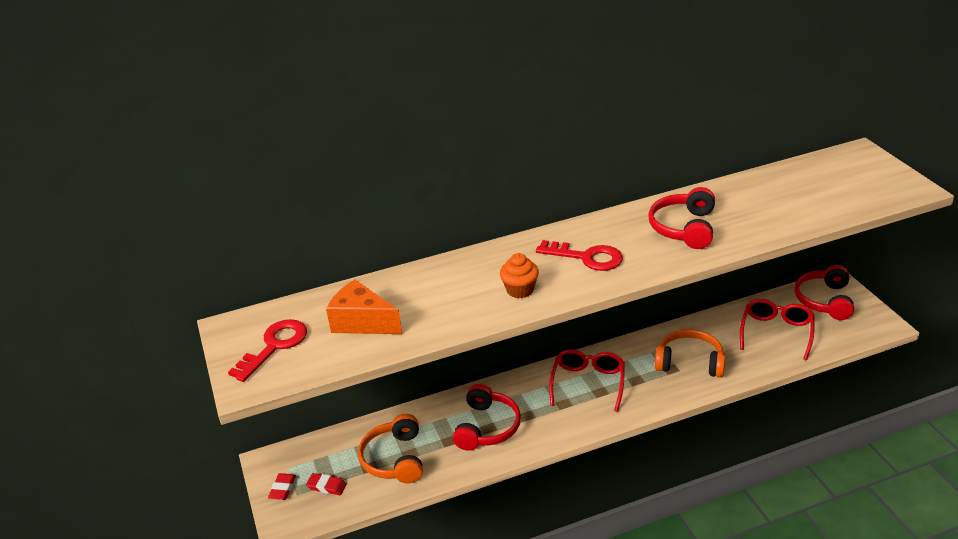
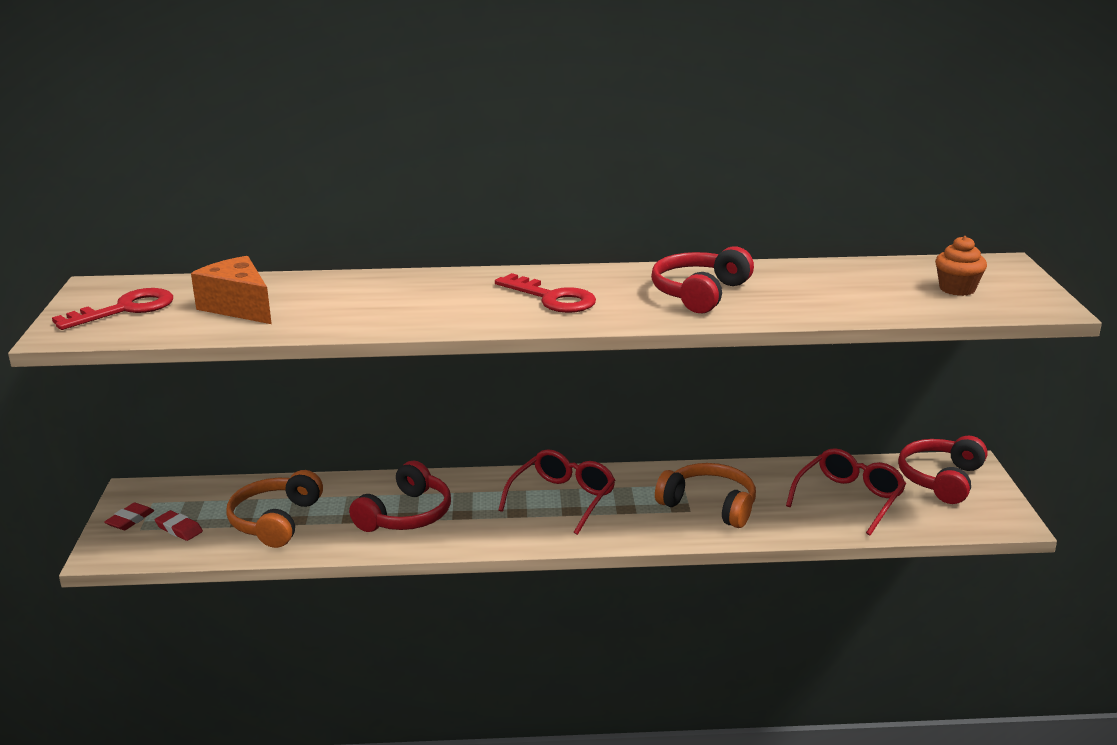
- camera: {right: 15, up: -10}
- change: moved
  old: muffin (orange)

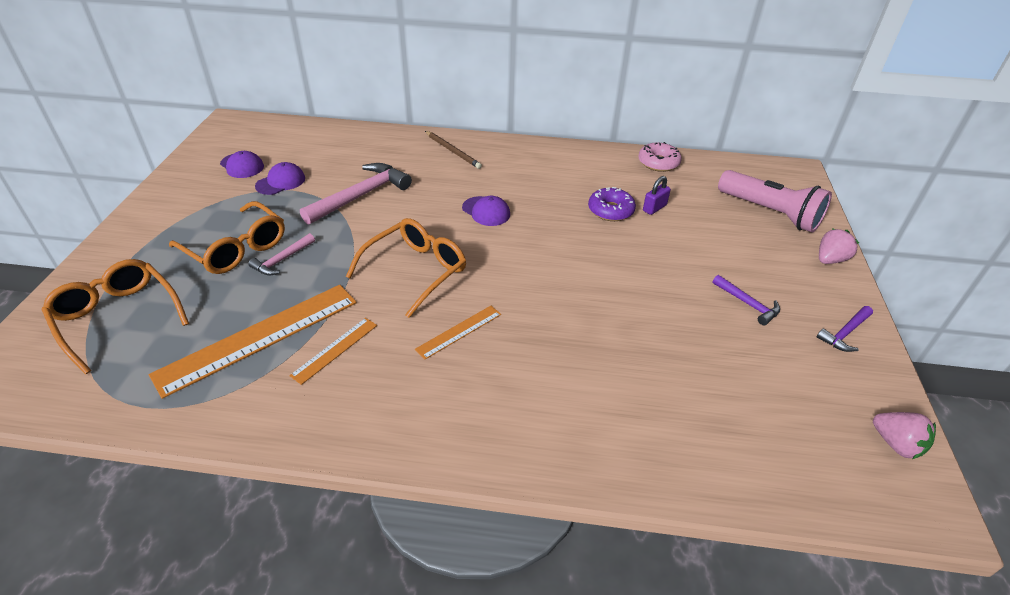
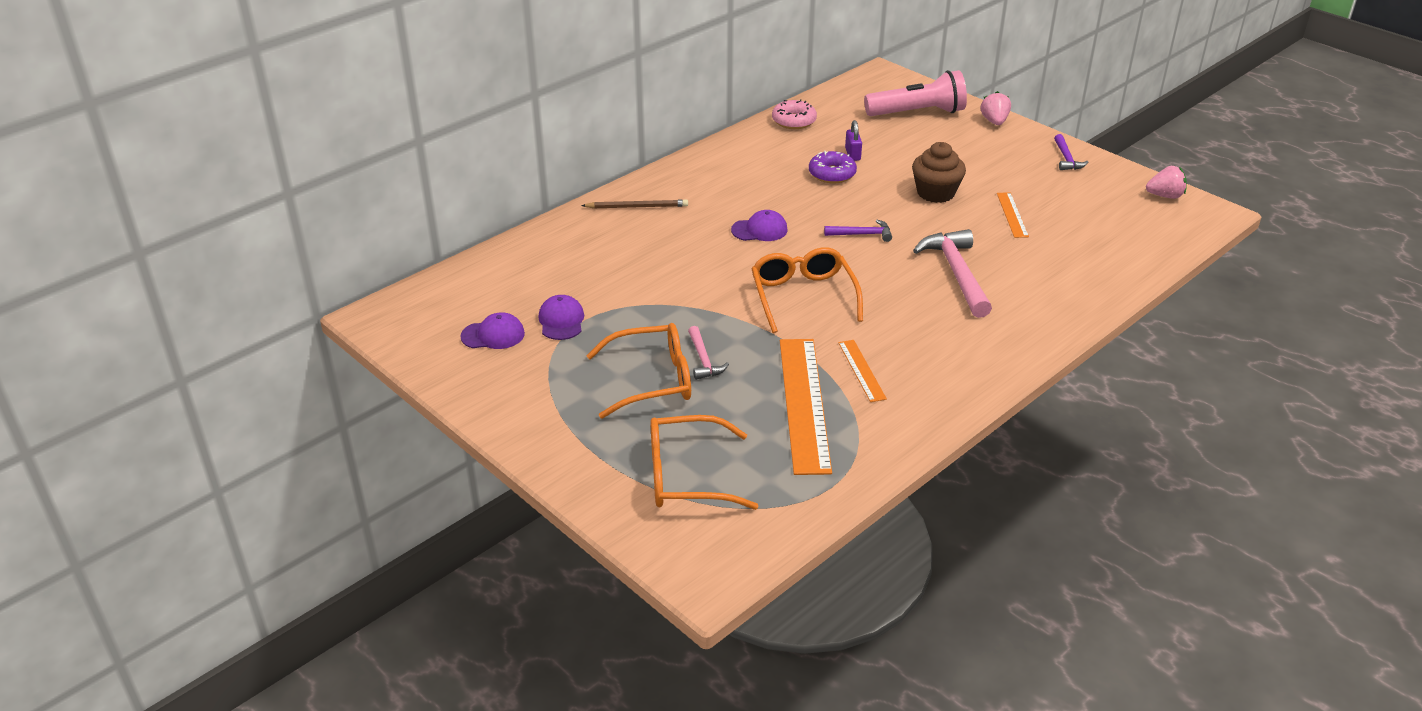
- camera: {right: -50, up: -5}
- change: added
  new: muffin (dark brown)
- change: moved
  old: carpenter's hammer (pink) (2nd from left)
- change: moved
  old: straightedge (orange) (3rd from left)
- change: moved
  old: carpenter's hammer (royal purple) (1st from left)

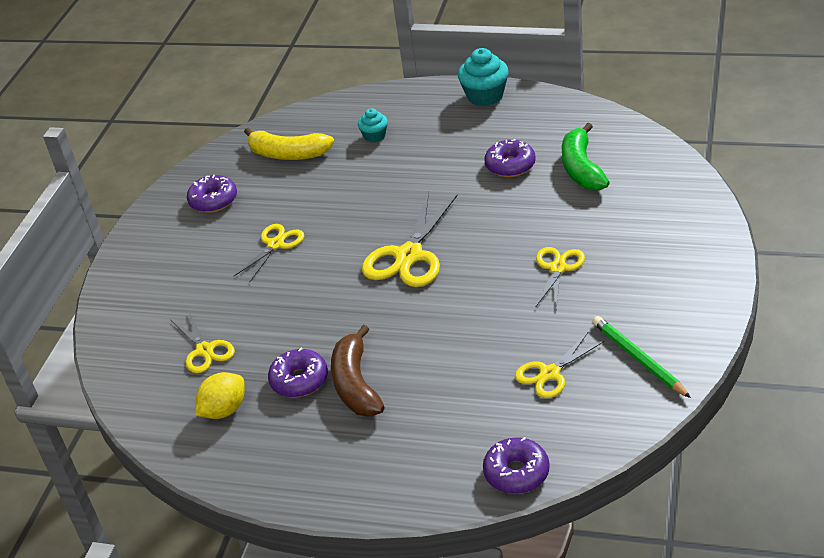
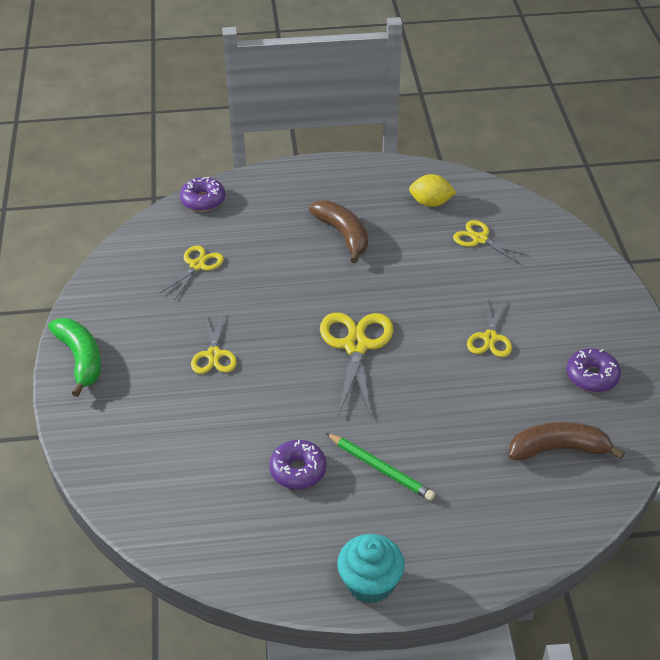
- camera: {right: 155, up: 5}
- change: removed
  old: donut (royal purple) (2nd from left)
- change: removed
  old: muffin (turquoise) (1st from left)
- change: moved
  old: toy banana (emerald)
- change: moved
  old: lead pencil (emerald)
- change: recoloured
  old: toy banana (bright yellow)
  new: toy banana (dark brown) (2nd from left)
- change: turned
  old: toy lemon (bright yellow)
  degrees: 75

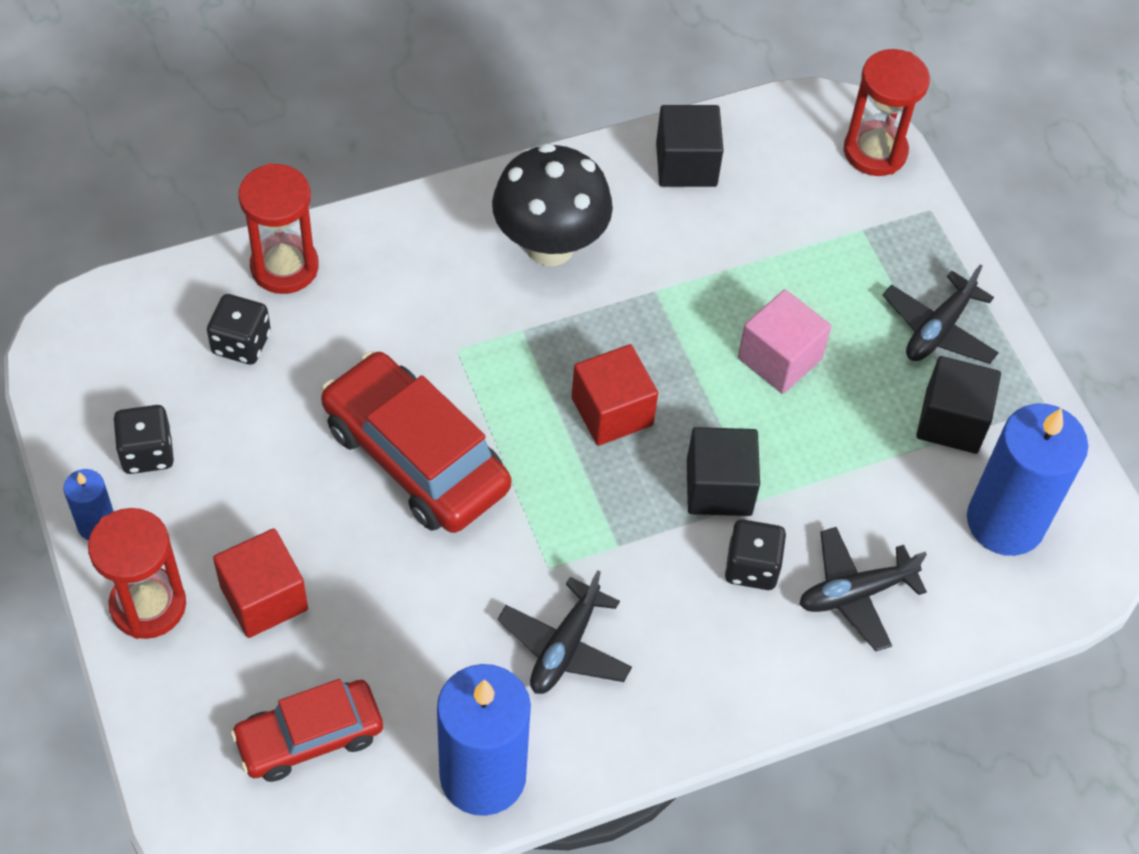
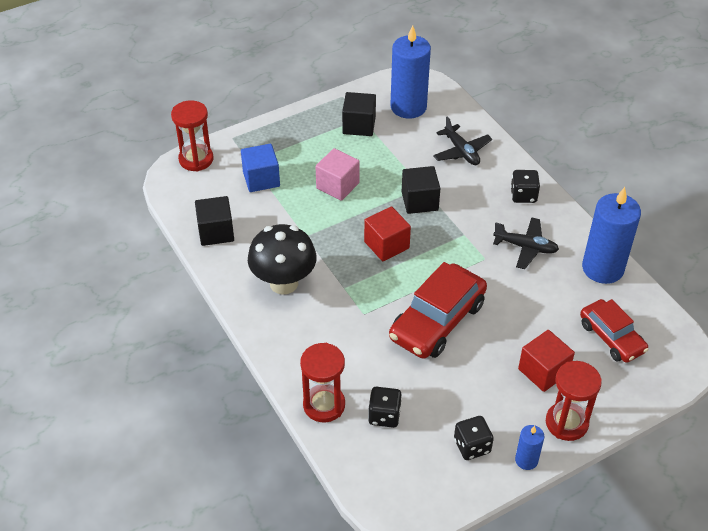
- camera: {right: -95, up: -10}
- change: removed
  old: aeroplane (ebony) (3rd from left)
- change: added
  new: solid cube (cobalt)
- change: moved
  old: dice (ebony) (3rd from left)

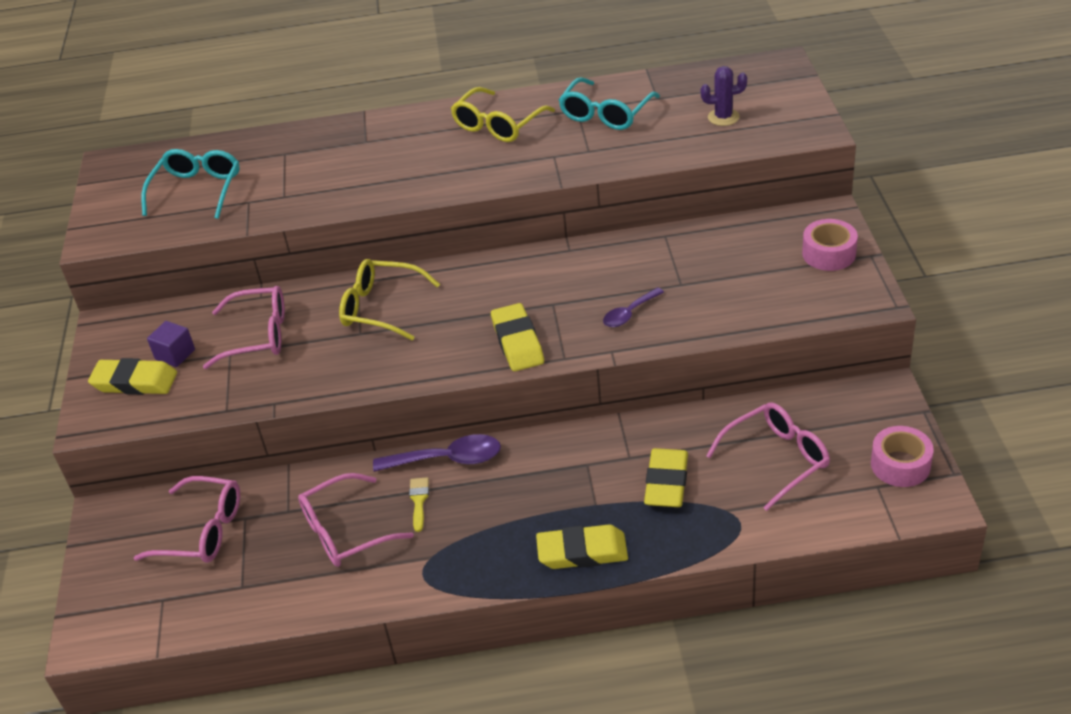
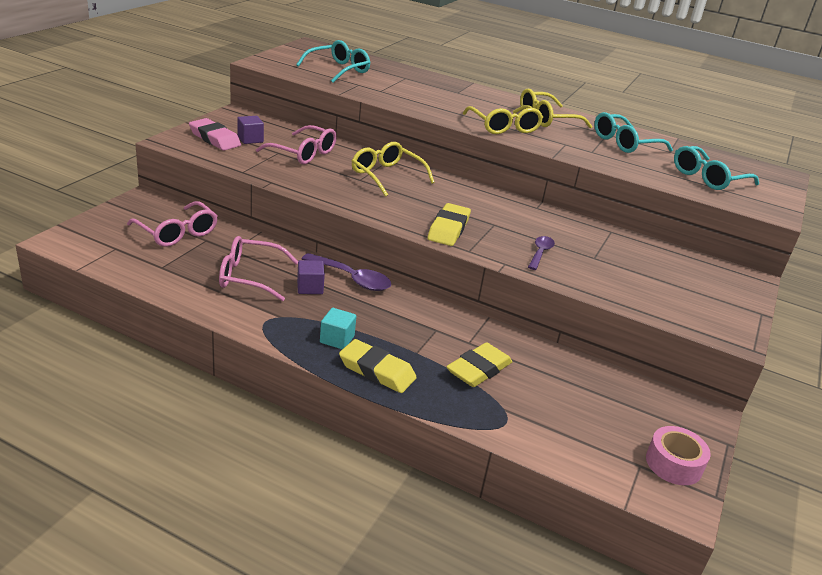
- camera: {right: 25, up: -10}
- change: removed
  old: spectacles (pink) (4th from left)
- change: removed
  old: sticky tape (pink) (1st from left)
- change: added
  new: solid cube (turquoise)
- change: added
  new: spectacles (bright yellow) (2nd from left)
- change: replaced
  old: paintbrush (bright yellow)
  new: solid cube (royal purple) (2nd from left)
- change: replaced
  old: prickly plant (royal purple)
  new: spectacles (turquoise) (3rd from left)
- change: recoloured
  old: gum eraser (bright yellow) (1st from left)
  new: gum eraser (pink)
- change: turned
  old: tablespoon (royal purple) (2nd from left)
  degrees: 120

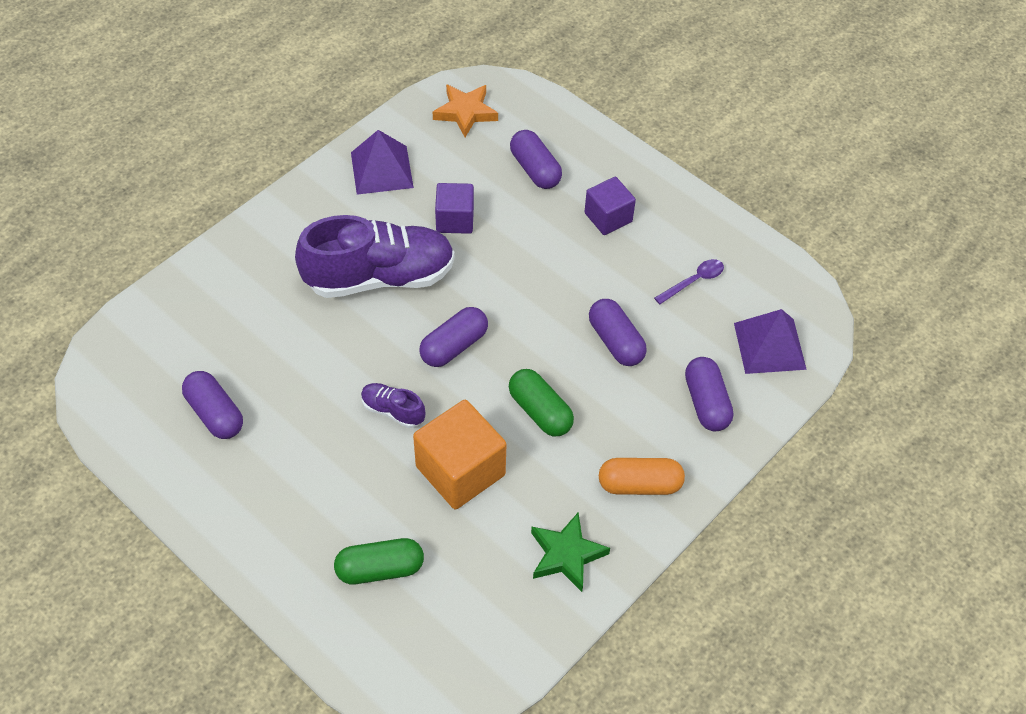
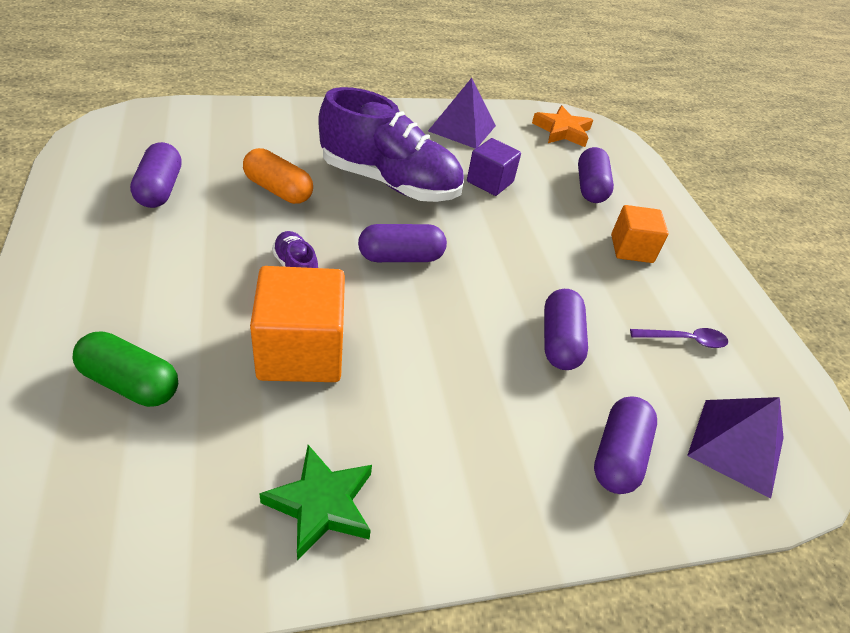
- camera: {right: 30, up: -10}
- change: removed
  old: pill shape (emerald) (2nd from left)
- change: moved
  old: pill shape (orange)
- change: recoloured
  old: solid cube (royal purple) (2nd from left)
  new: solid cube (orange) (2nd from left)

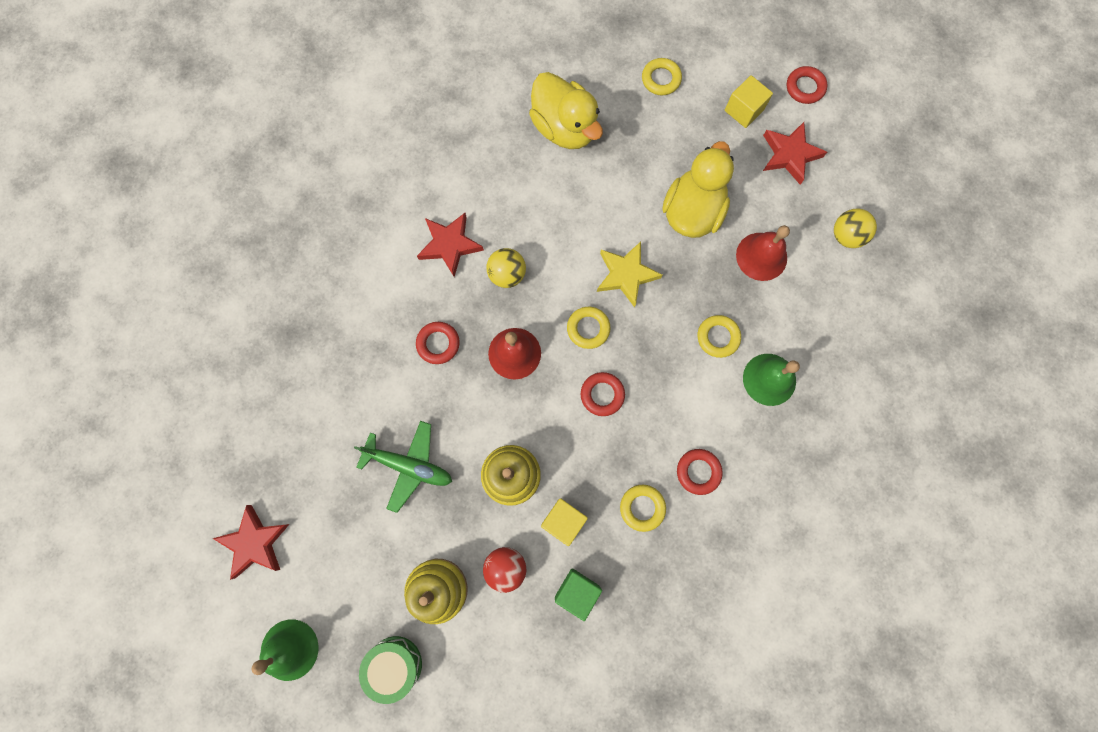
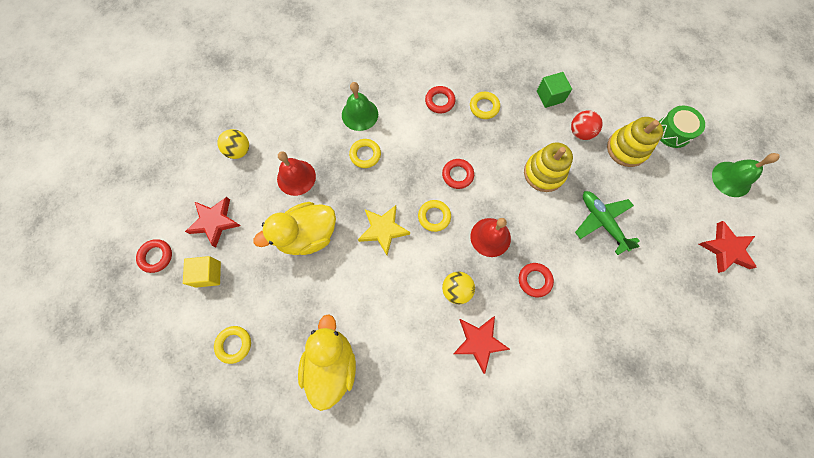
- camera: {right: -140, up: -5}
- change: removed
  old: solid cube (bright yellow) (1st from left)

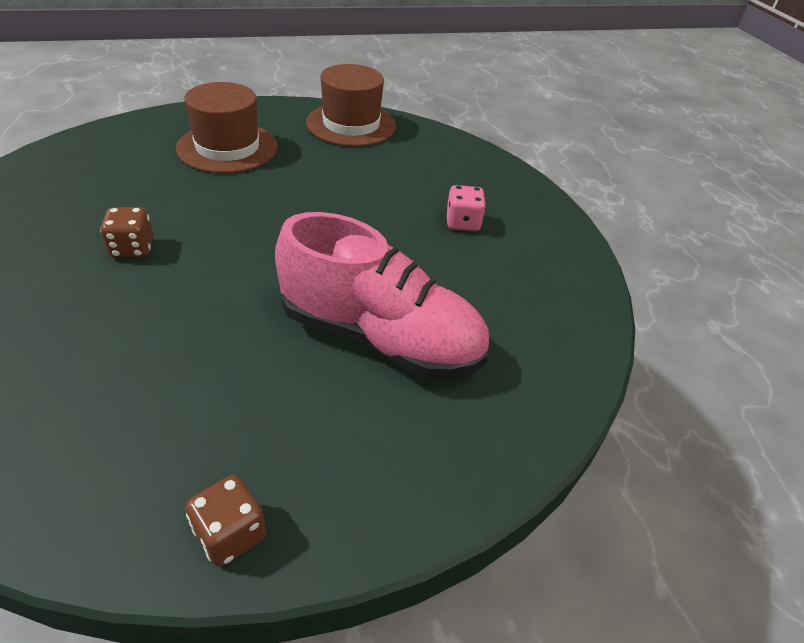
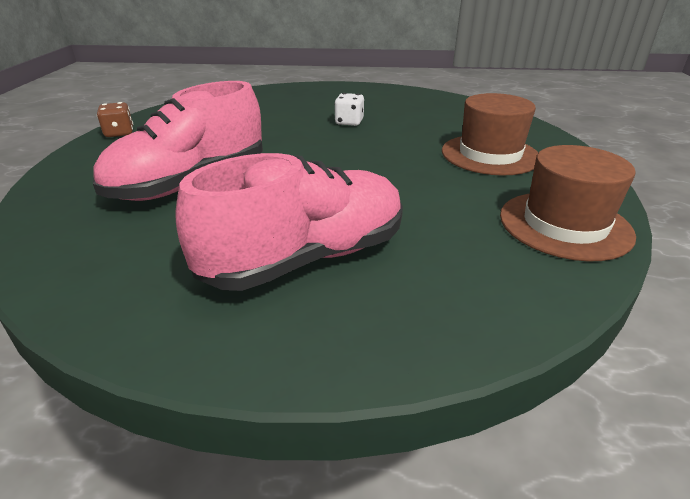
- camera: {right: 115, up: -10}
- change: replaced
  old: dice (pink)
  new: shoe (pink) (2nd from left)
- change: recoloured
  old: dice (dark brown) (1st from left)
  new: dice (pure white)

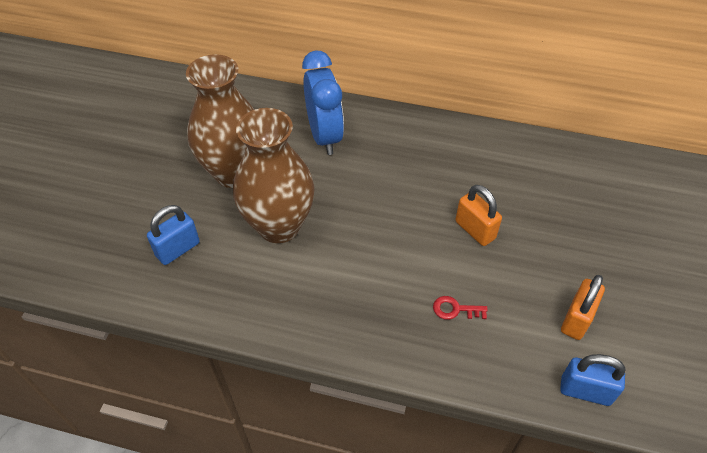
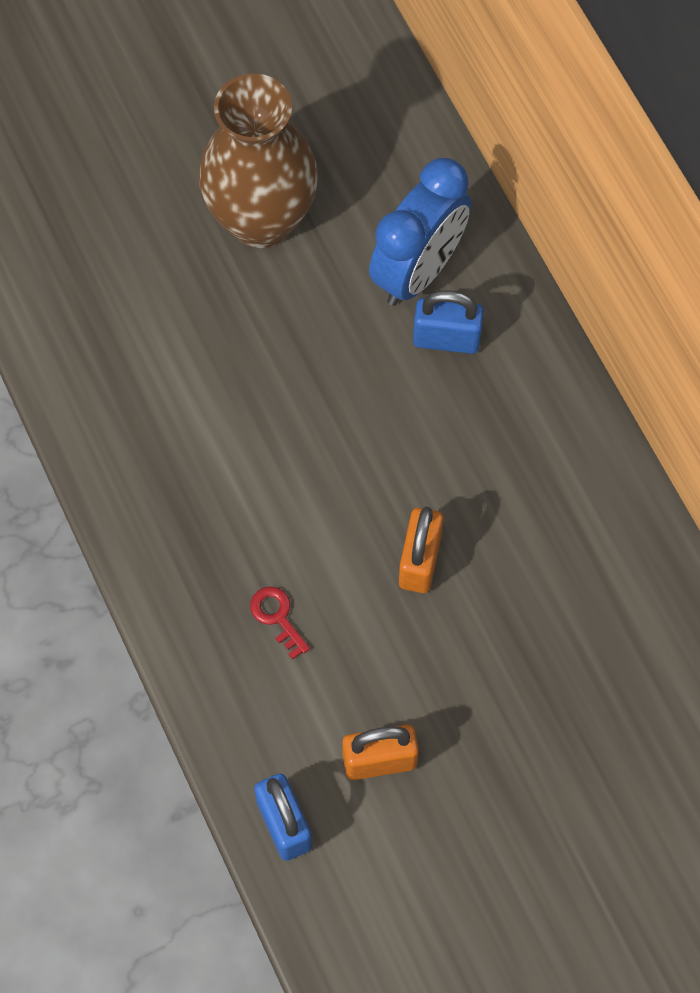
- camera: {right: 50, up: 15}
- change: removed
  old: tall vase (dark brown) (2nd from left)
- change: moved
  old: padlock (cobalt) (1st from left in the first image)
  new: padlock (cobalt) (2nd from left)

